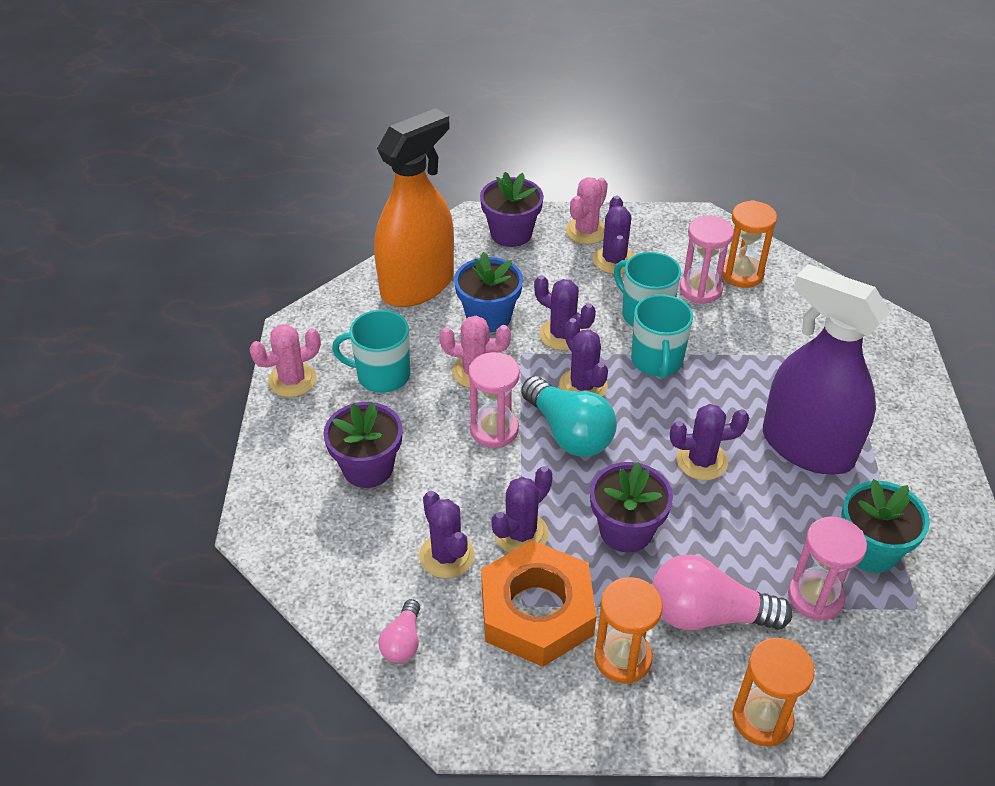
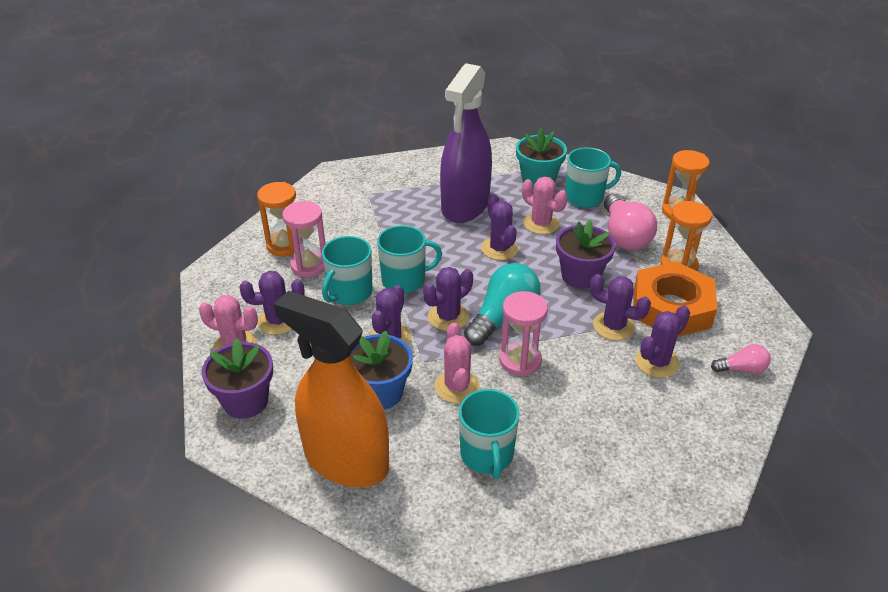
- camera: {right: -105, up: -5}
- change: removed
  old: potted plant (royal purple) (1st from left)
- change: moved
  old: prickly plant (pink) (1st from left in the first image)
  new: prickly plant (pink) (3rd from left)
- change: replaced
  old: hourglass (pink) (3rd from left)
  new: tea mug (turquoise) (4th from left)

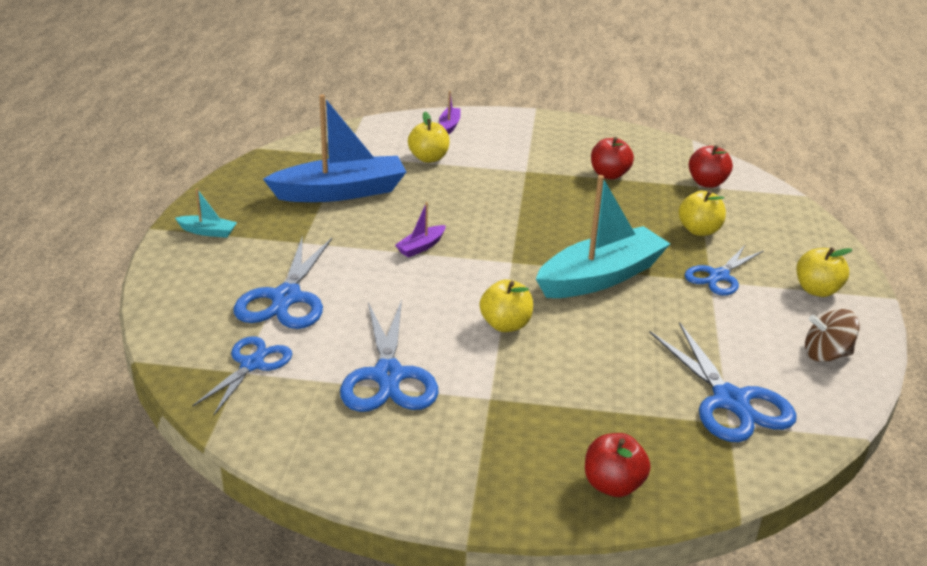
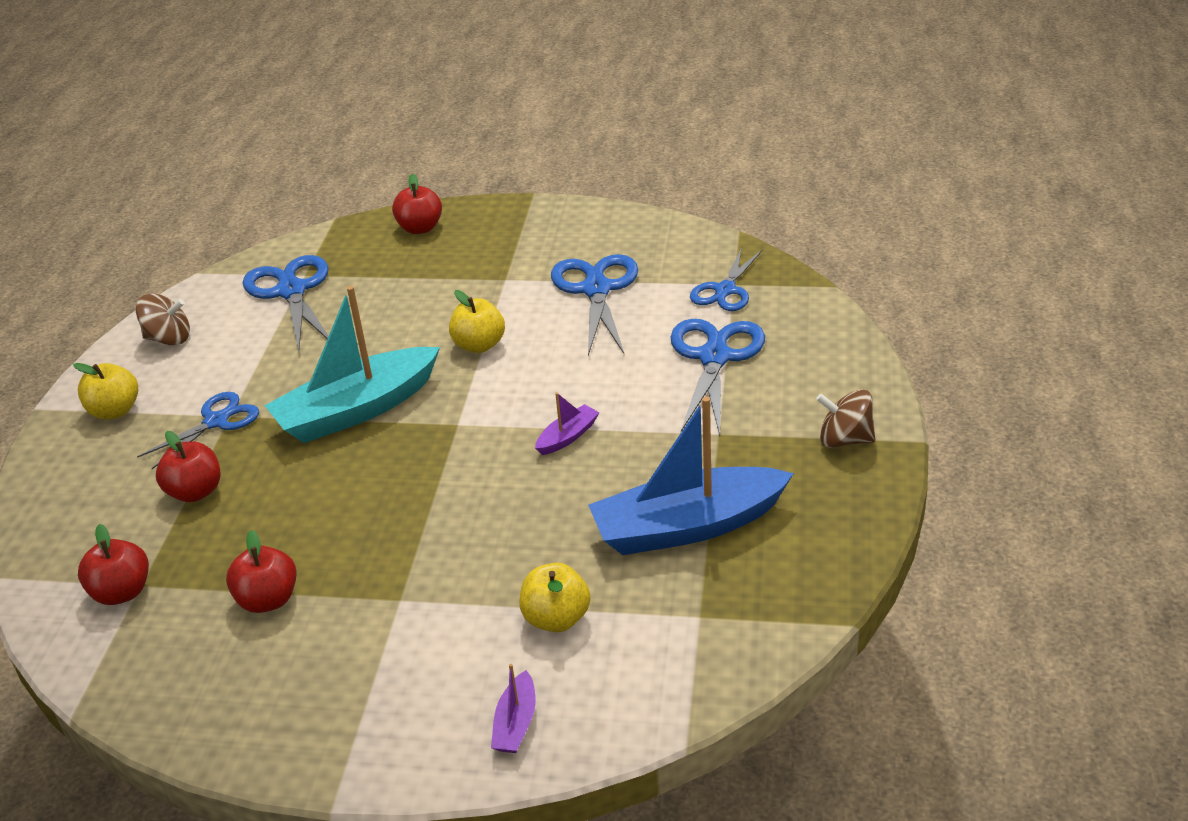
- camera: {right: -175, up: 5}
- change: replaced
  old: toy boat (turquoise) (1st from left)
  new: whirligig (dark brown) (2nd from left)
- change: recoloured
  old: toy apple (bright yellow) (3rd from left)
  new: toy apple (crimson) (2nd from left)

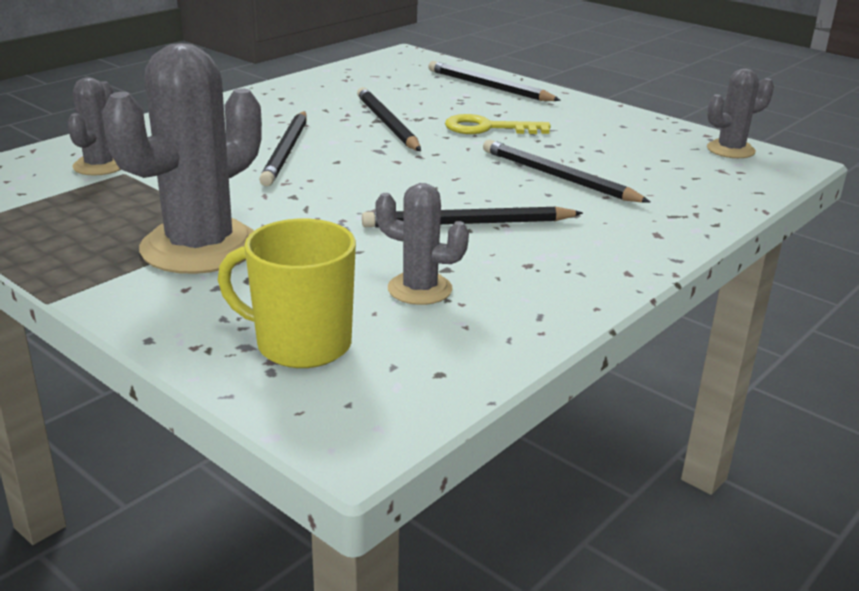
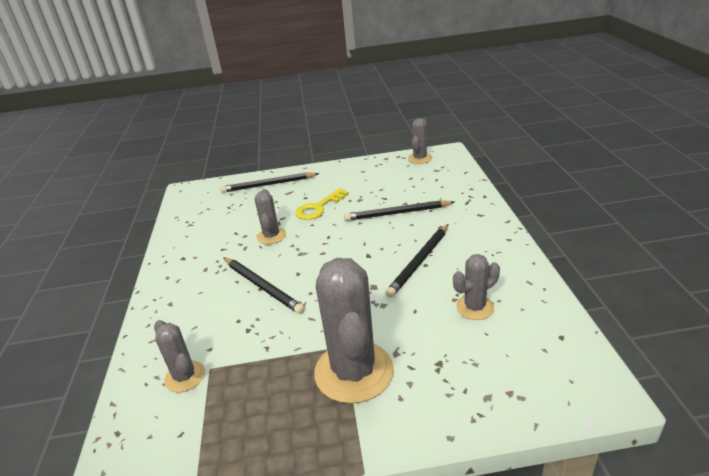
- camera: {right: -45, up: 5}
- change: removed
  old: tea mug (bright yellow)
- change: replaced
  old: lead pencil (ebony) (2nd from left)
  new: prickly plant (grey) (2nd from left)

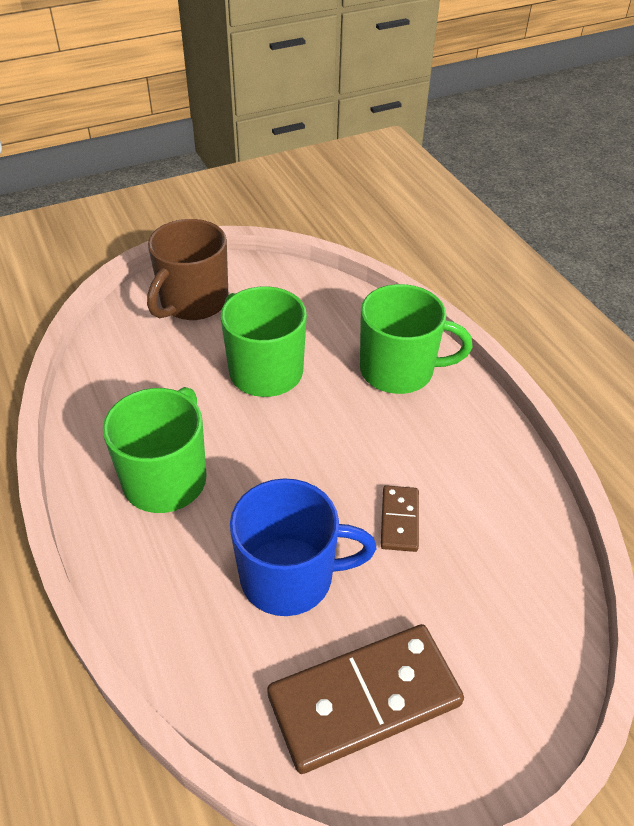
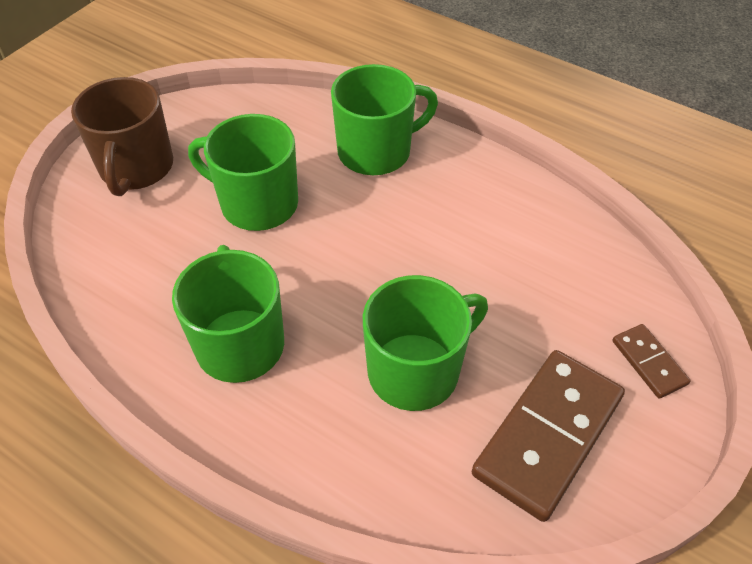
- camera: {right: -30, up: 5}
- change: moved
  old: domino (dark brown) (2nd from left)
- change: recoloured
  old: tea mug (cobalt)
  new: tea mug (emerald) (4th from left)

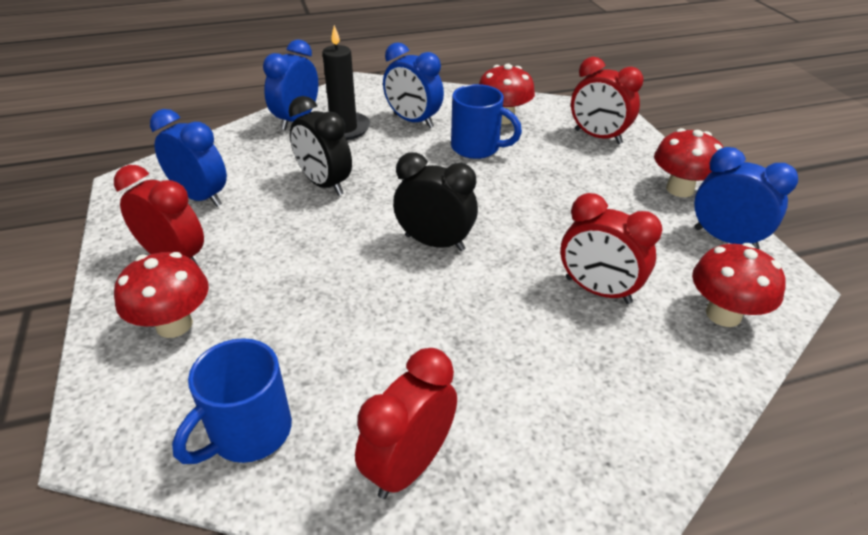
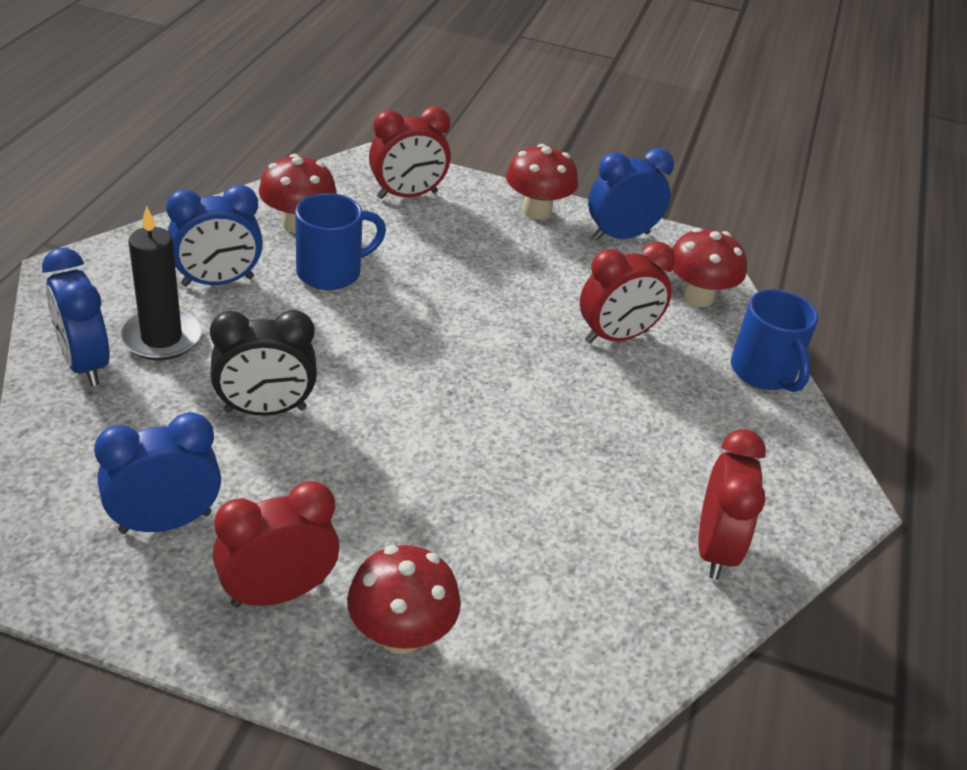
- camera: {right: -60, up: 0}
- change: removed
  old: bedside clock (ebony) (2nd from left)
- change: moved
  old: tea mug (cobalt) (1st from left in the first image)
  new: tea mug (cobalt) (2nd from left)
- change: turned
  old: bedside clock (crimson) (2nd from left in the first image)
  degrees: -150

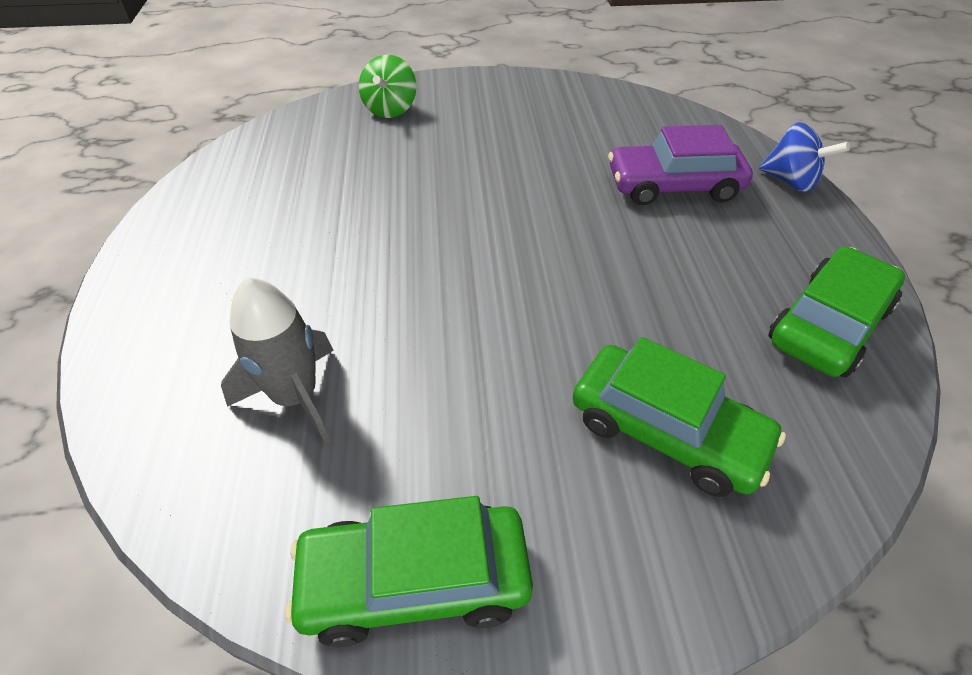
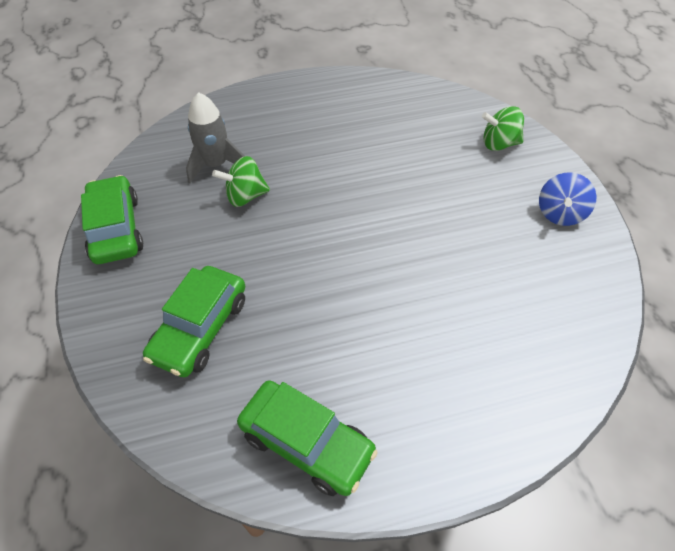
- camera: {right: 80, up: 5}
- change: removed
  old: toy car (royal purple)
- change: added
  new: whirligig (emerald) (1st from left)
- change: moved
  old: whirligig (cobalt)

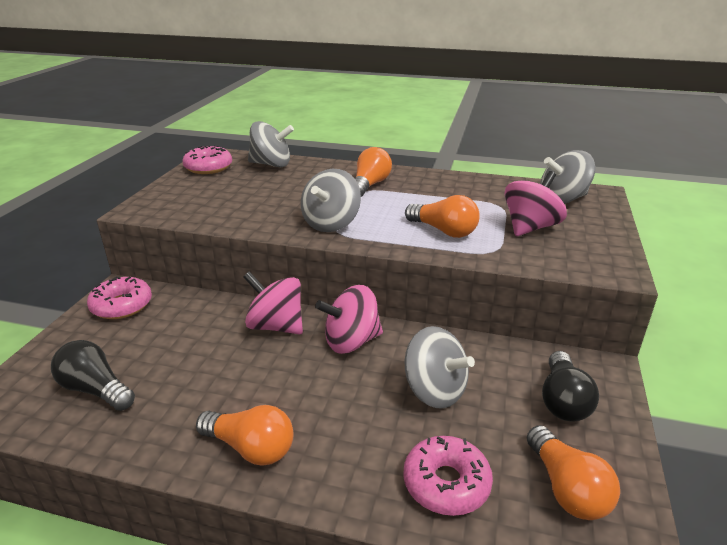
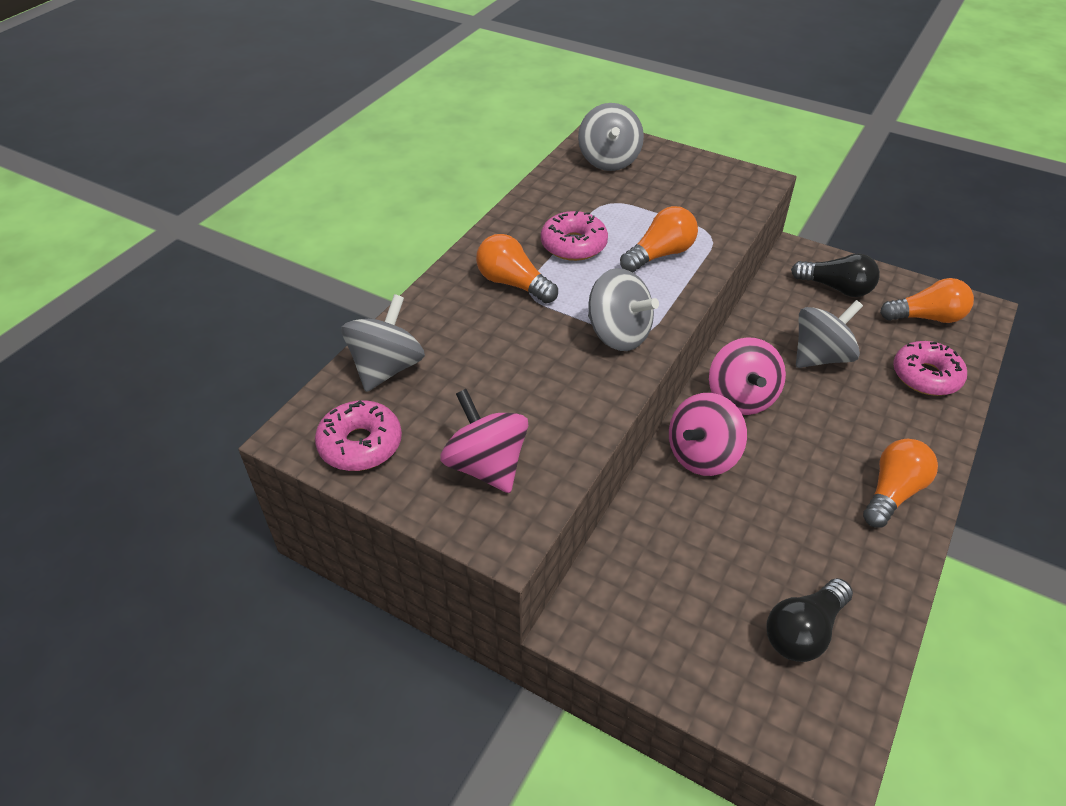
- camera: {right: -75, up: 15}
- change: moved
  old: donut (pink) (1st from left in the first image)
  new: donut (pink) (2nd from left)
- change: moved
  old: whirligig (pink) (3rd from left in the first image)
  new: whirligig (pink) (1st from left)

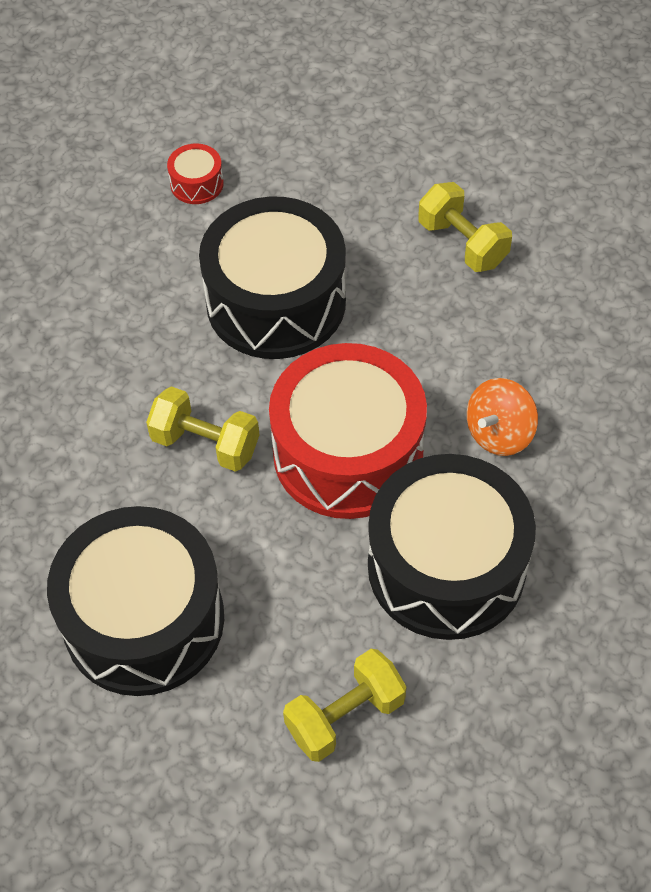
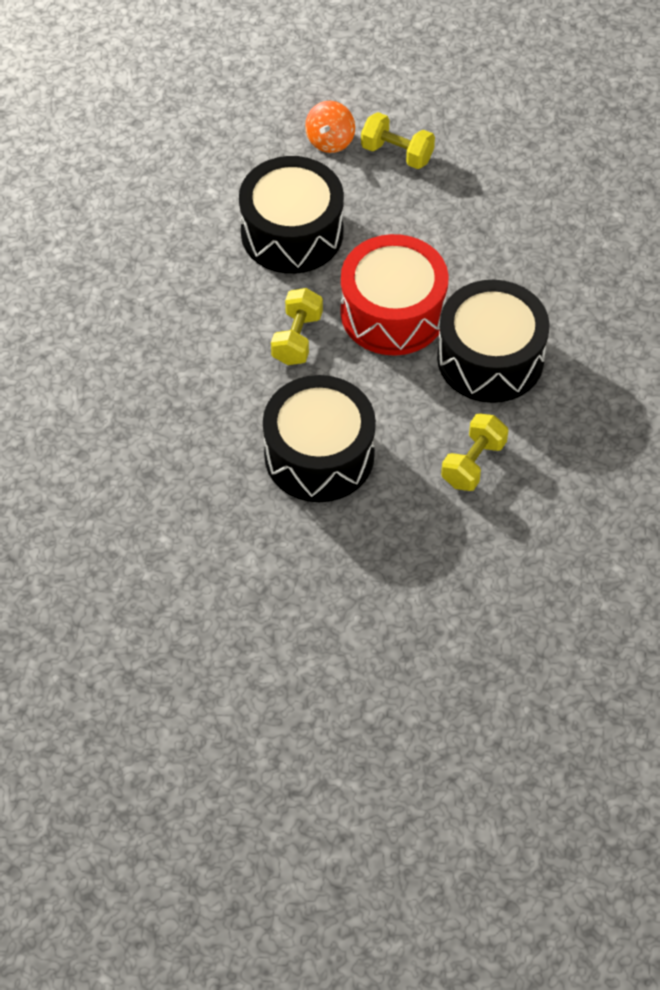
- camera: {right: -25, up: 0}
- change: removed
  old: drum (crimson) (1st from left)
- change: moved
  old: whirligig (orange)
- change: turned
  old: hand weight (bright yellow) (1st from left)
  degrees: -75

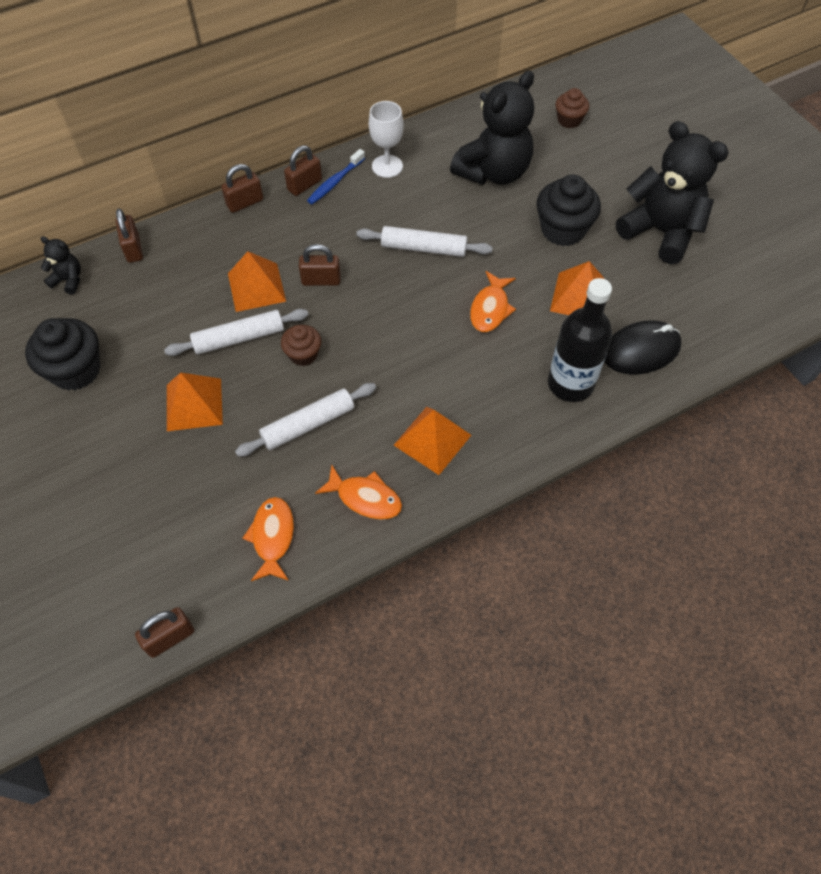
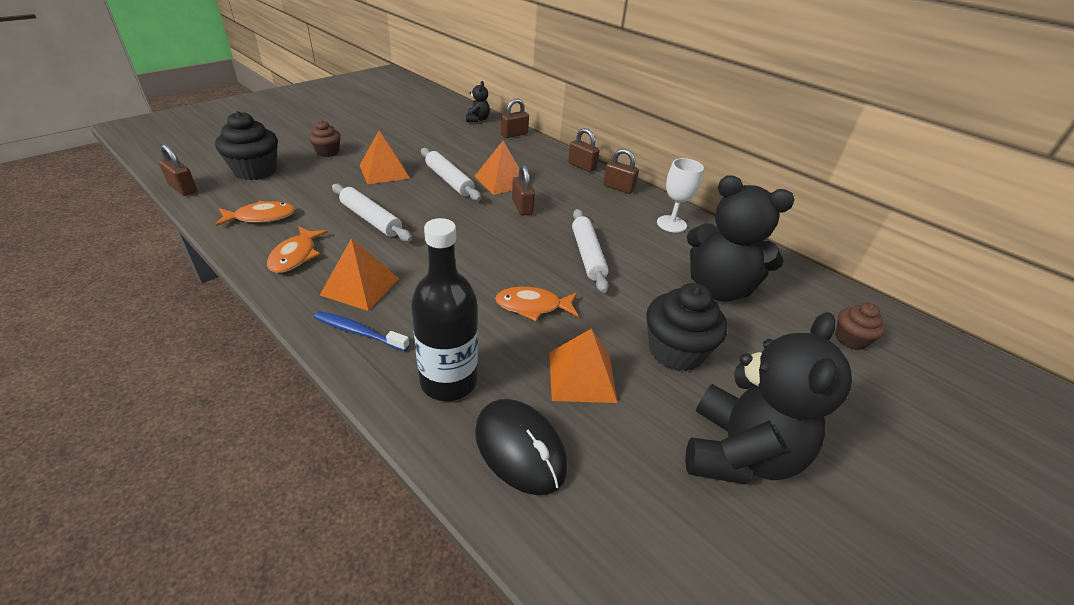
- camera: {right: 70, up: -20}
- change: moved
  old: muffin (ebony) (1st from left)
- change: moved
  old: muffin (dark brown) (1st from left)
- change: moved
  old: dental brush (cobalt)

